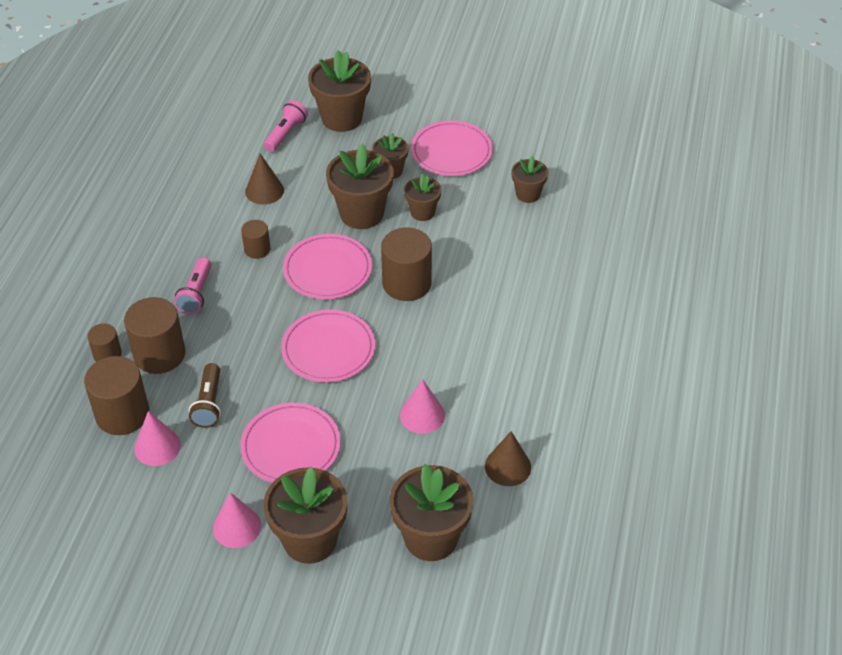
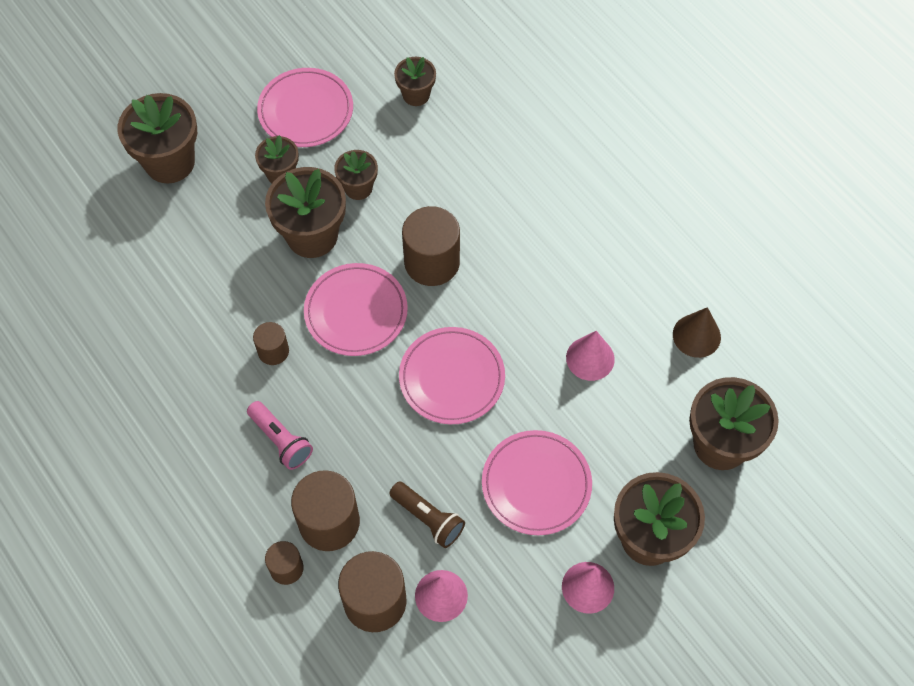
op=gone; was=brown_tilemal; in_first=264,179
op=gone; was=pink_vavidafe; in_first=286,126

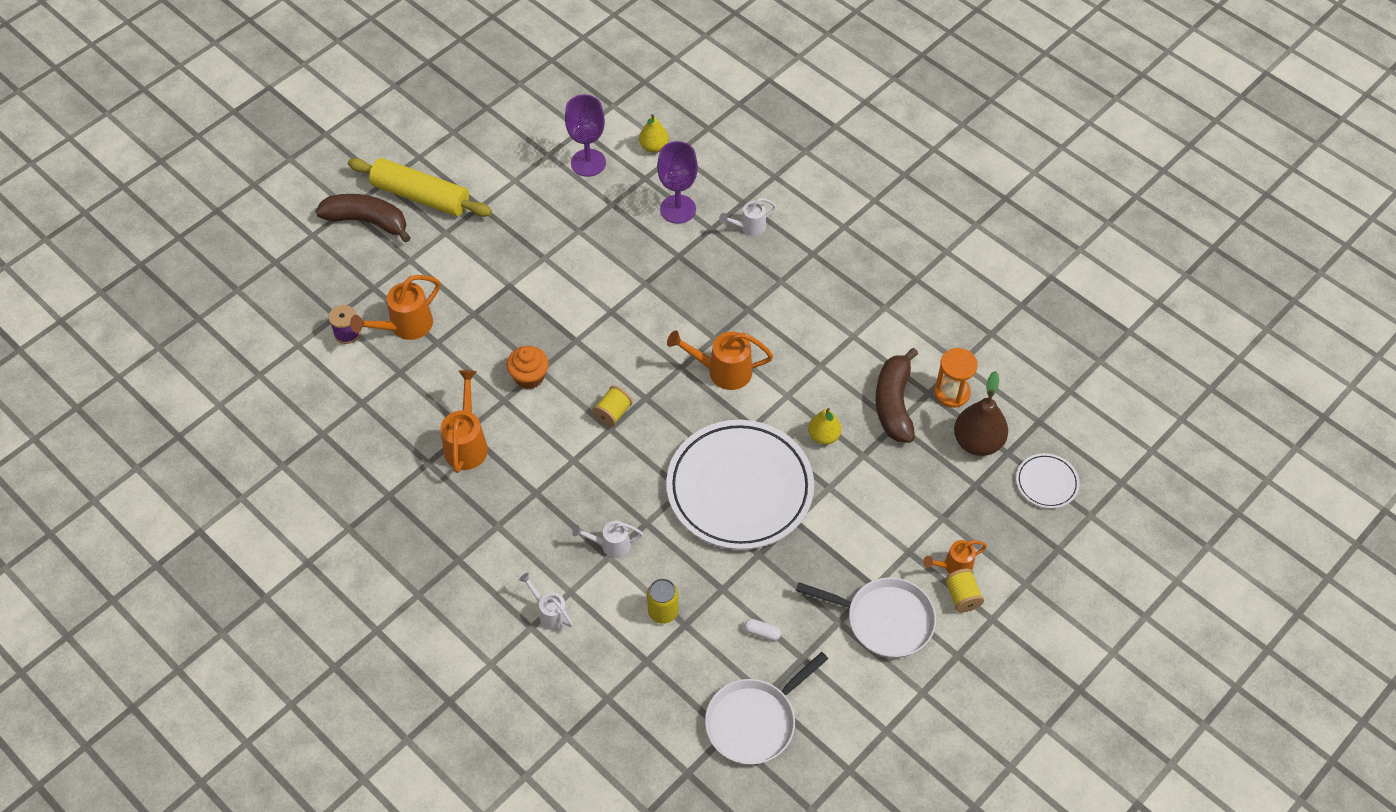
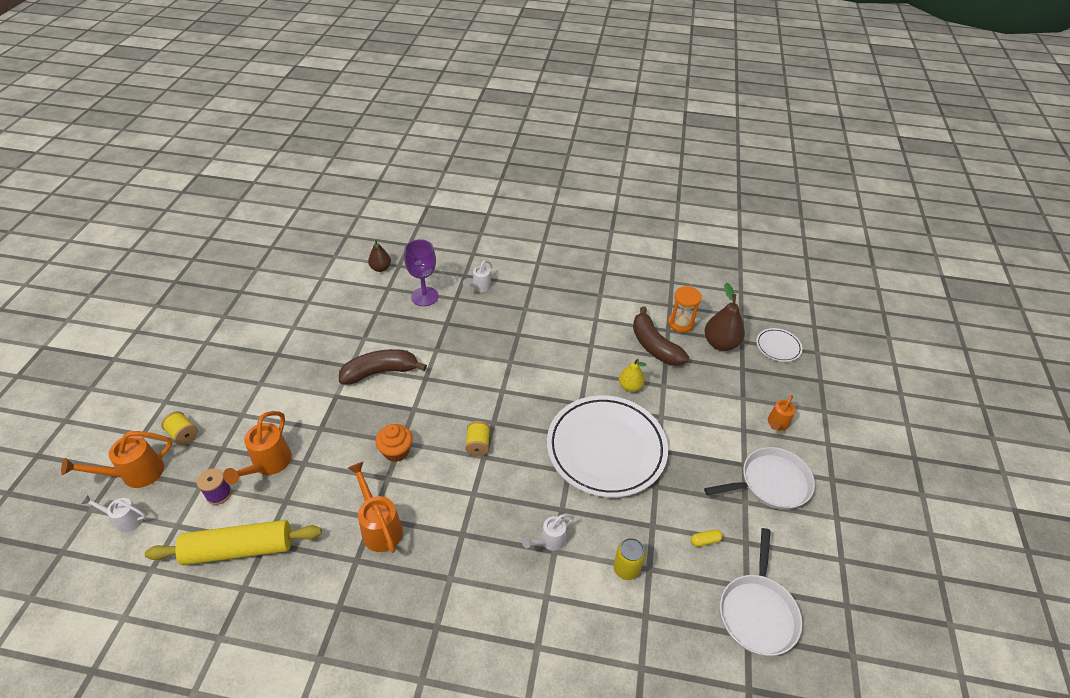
op=gone; was=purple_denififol; in_first=585,135
op=shifted; was=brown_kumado; in_first=363,218; in_second=383,367
op=shifted; was=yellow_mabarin; in_first=420,187; in_second=233,542
op=shifted; was=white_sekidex; in_first=546,601; in_second=113,513
op=shifted; was=orange_sekidex; in_first=720,360; in_second=116,459
op=shifted; was=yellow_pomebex; in_first=964,590; in_second=179,428
op=repainted; was=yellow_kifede; now=brown_kifede; in_first=654,133; in_second=379,256
op=repainted; was=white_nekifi; now=yellow_nekifi; in_first=762,630; in_second=707,538

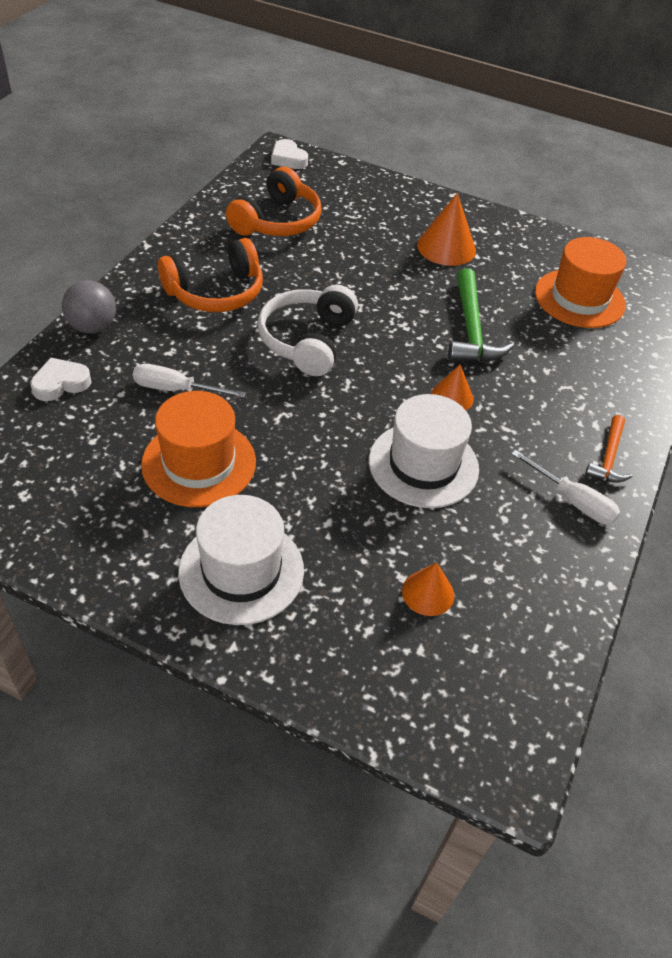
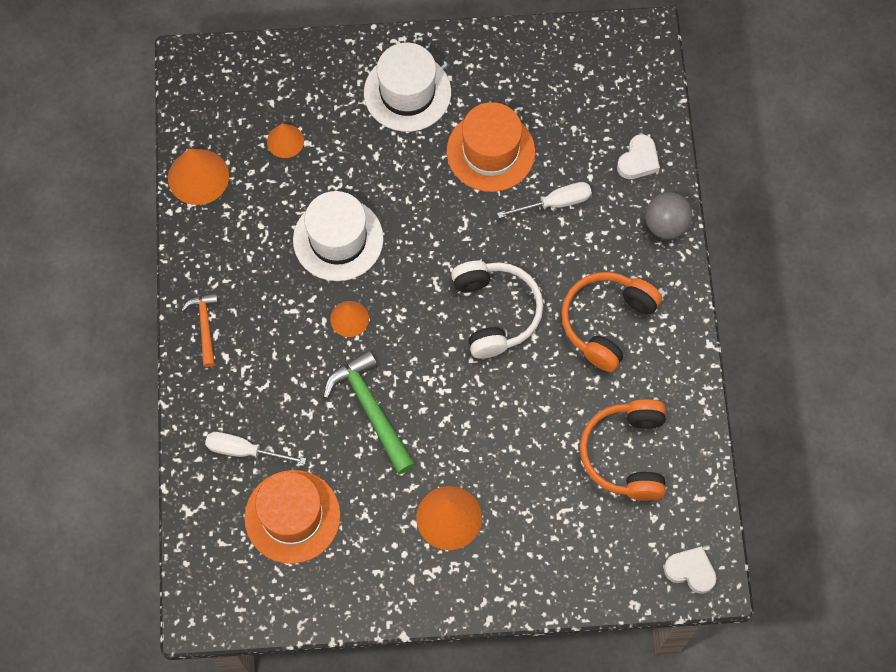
op=new; now=orange_tilemal; in_second=198,177
op=shifted; was=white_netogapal; in_first=565,487; in_second=255,448

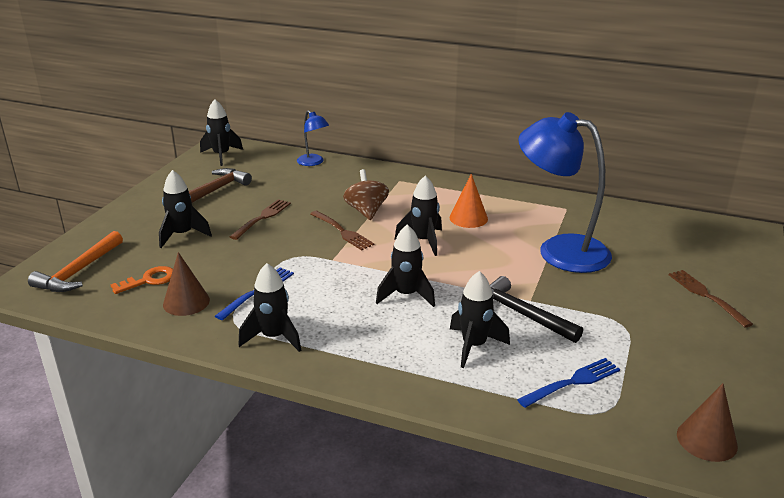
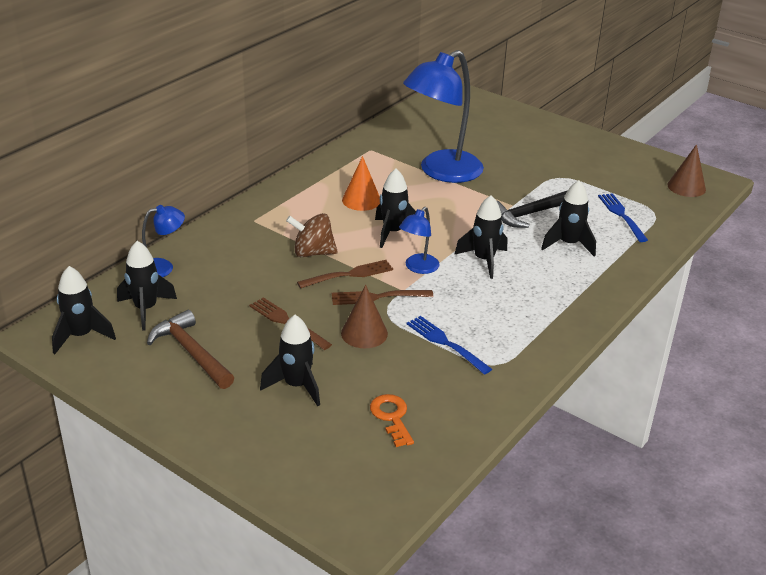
op=gone; was=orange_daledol; in_first=75,261
op=new; now=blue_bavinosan; in_second=419,240
op=shifted; was=brown_tilemal; in_first=186,284; in_second=364,316
op=shifted; was=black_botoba; in_first=269,307; in_second=147,286
op=shifted; was=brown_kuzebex; in_first=710,299; in_second=382,297

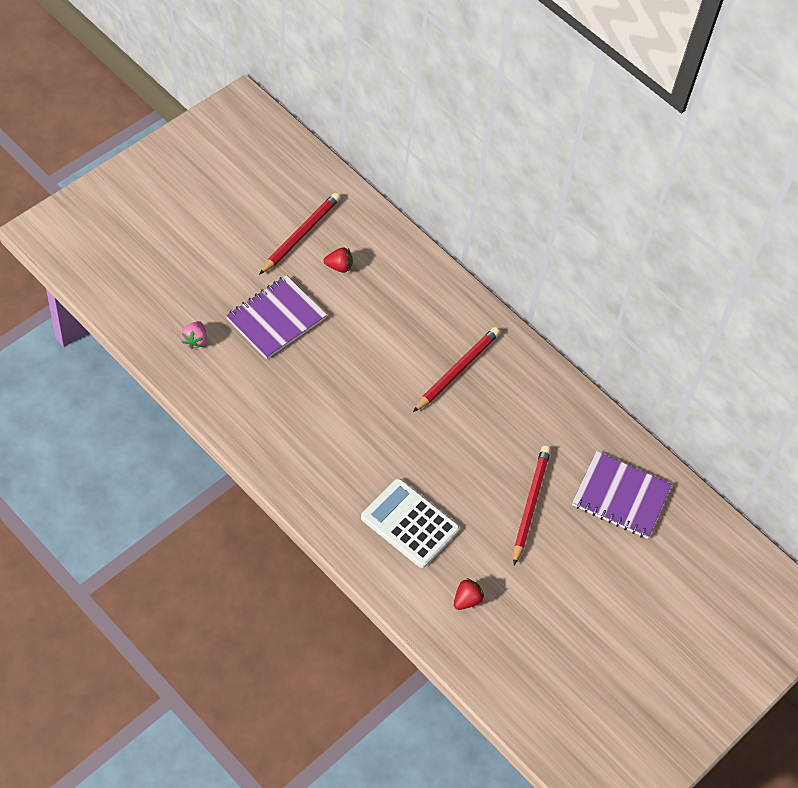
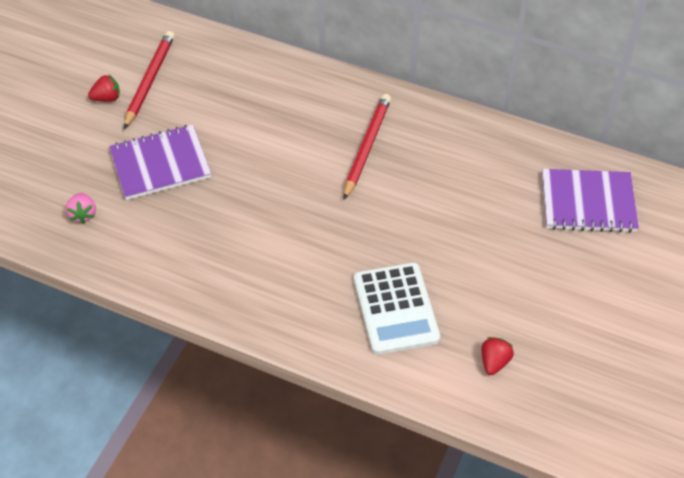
op=gone; was=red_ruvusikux; in_first=532,505
op=shifted; was=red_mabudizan; in_first=338,260; in_second=104,88
op=rotated; was=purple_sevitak; in_first=276,317; in_second=160,162; clockwise=45
op=rotated; was=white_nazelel; in_first=410,523; in_second=397,308; clockwise=-120

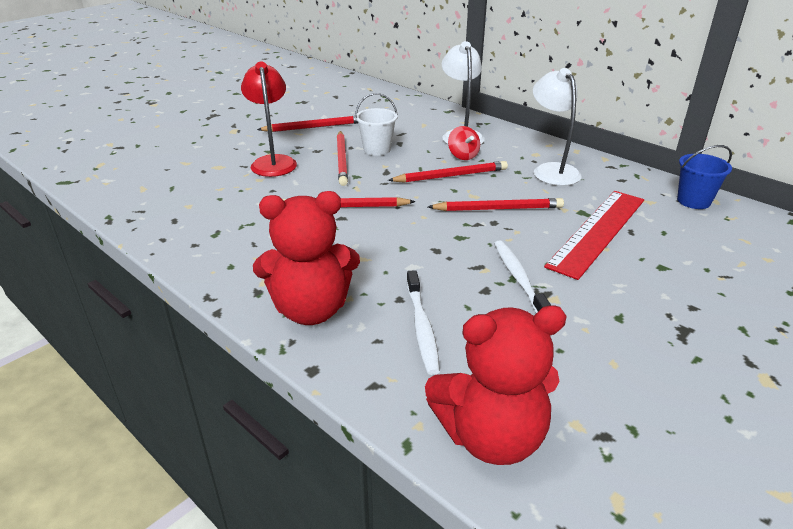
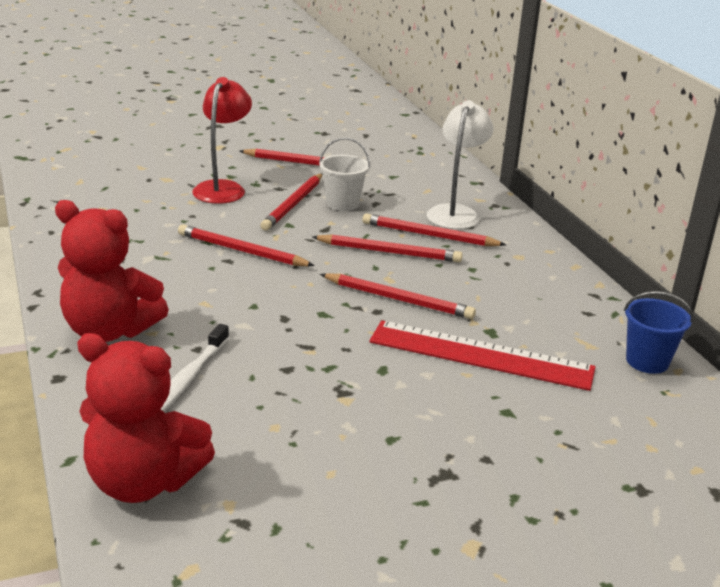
op=gone; was=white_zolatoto; in_first=522,277
op=gone; was=white_bavinosan; in_first=557,127
op=swapped; was=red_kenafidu; now=red_ruvusikux; in_first=464,143; in_second=434,229
op=rotated; was=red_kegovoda; in_first=594,235; in_second=482,355; clockwise=45

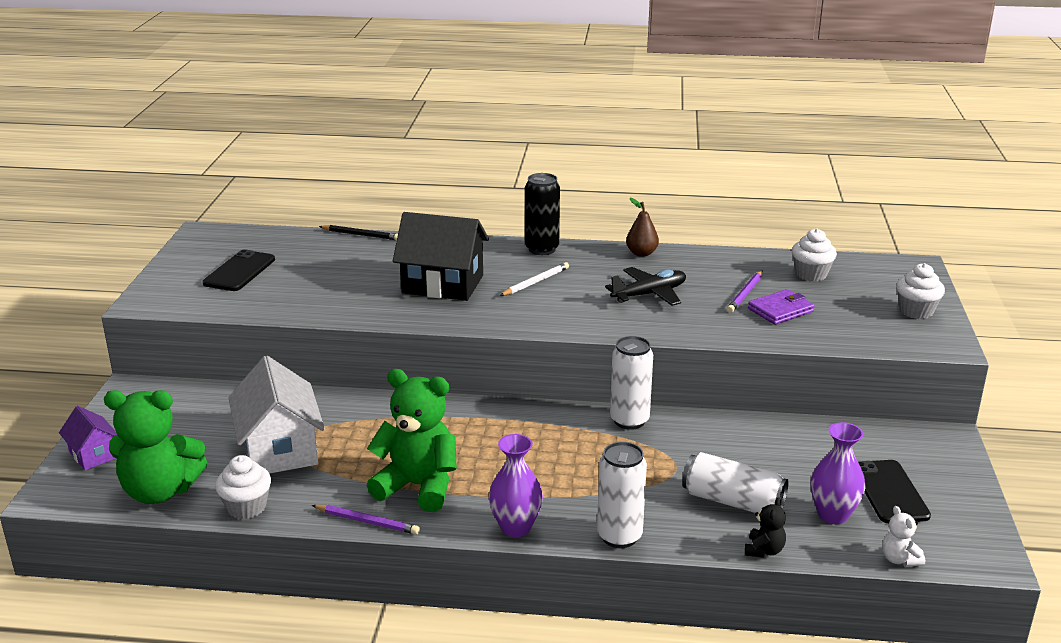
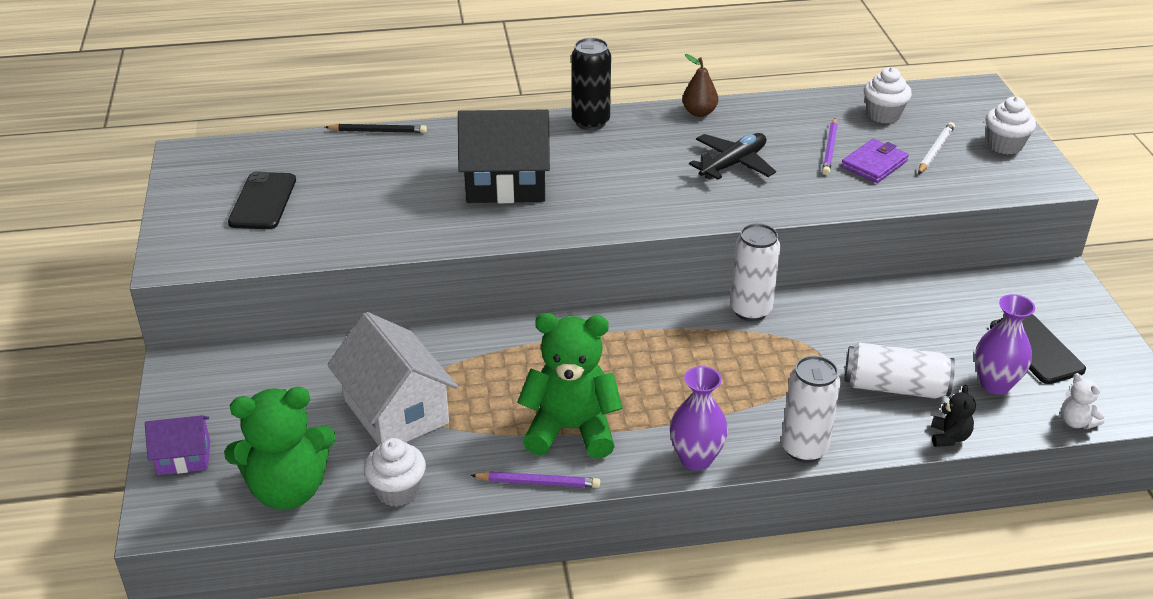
op=shifted; was=white_ruvusikux; in_first=534,279; in_second=936,148
op=rotated; was=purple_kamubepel; in_first=88,438; in_second=177,445; clockwise=-45

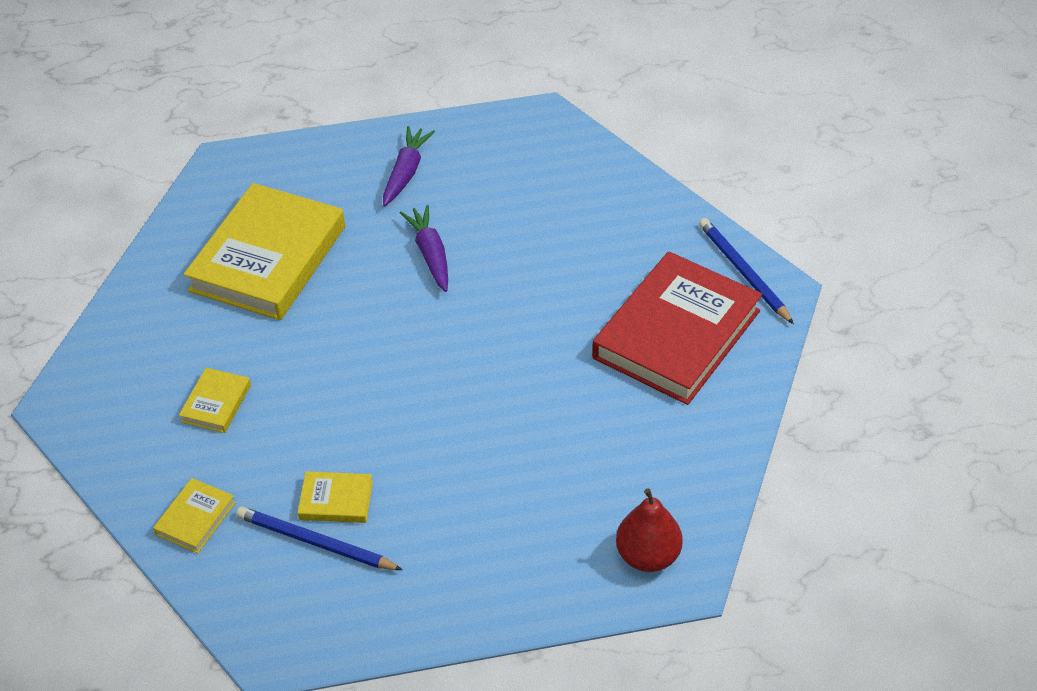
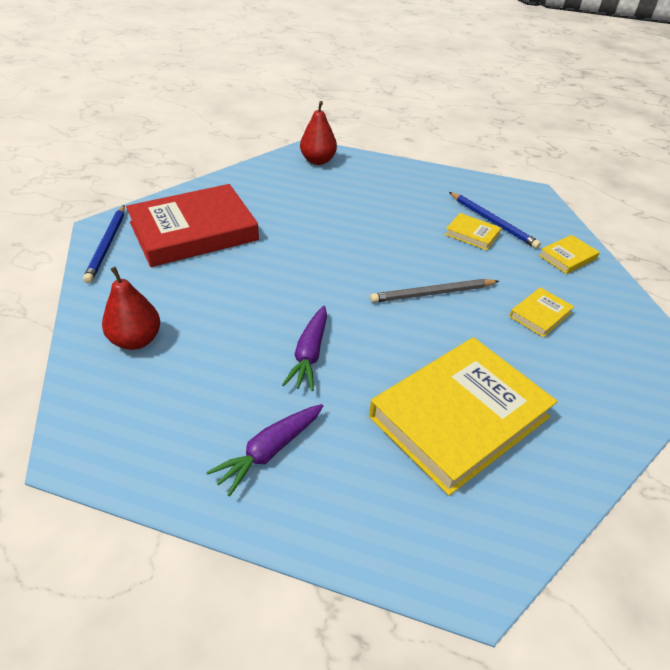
op=new; now=red_kifede; in_second=131,308
op=new; now=grey_ruvusikux; in_second=434,291

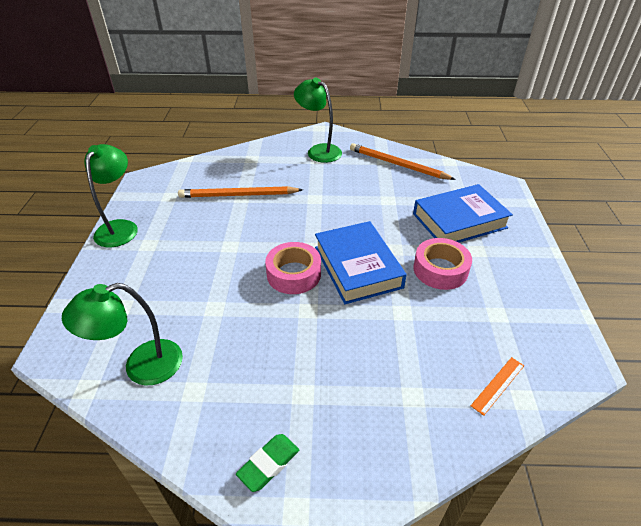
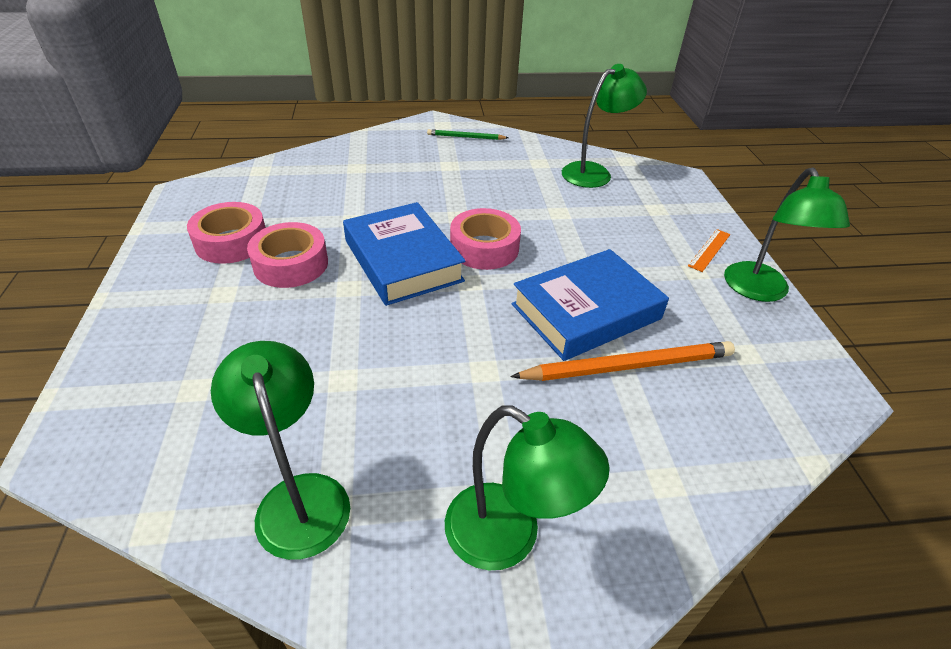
op=new; now=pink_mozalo; in_second=226,233
op=shifted; was=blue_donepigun; in_first=463,213; in_second=590,305
op=shifted; was=orange_kegovoda; in_first=497,386; in_second=709,250
op=swapped; was=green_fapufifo; now=green_ruvusikux; in_first=267,463; in_second=467,134
op=swapped; was=orange_ruvusikux; now=green_bavinosan; in_first=403,161; in_second=280,450

